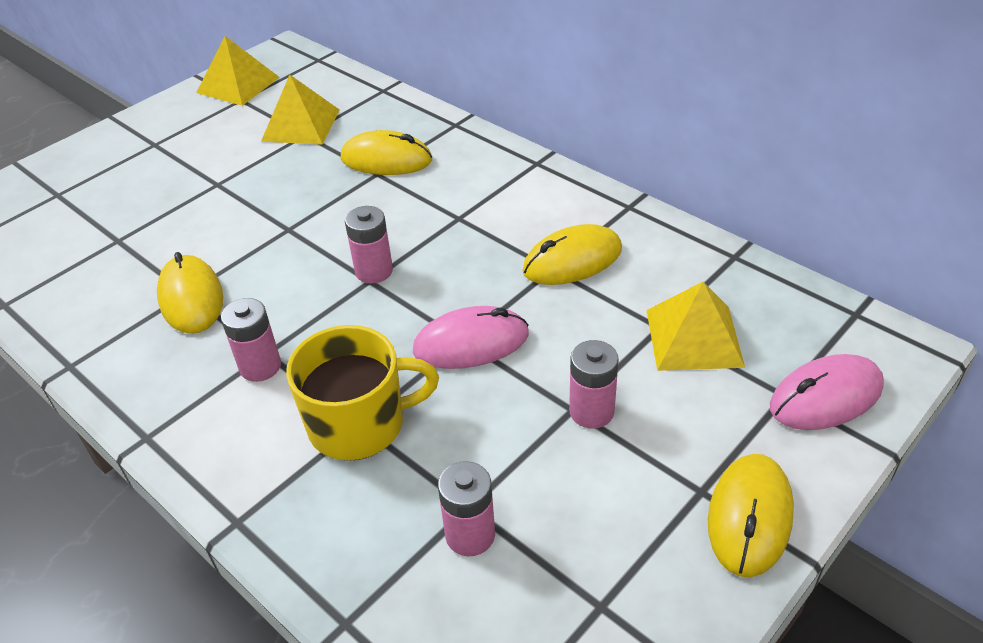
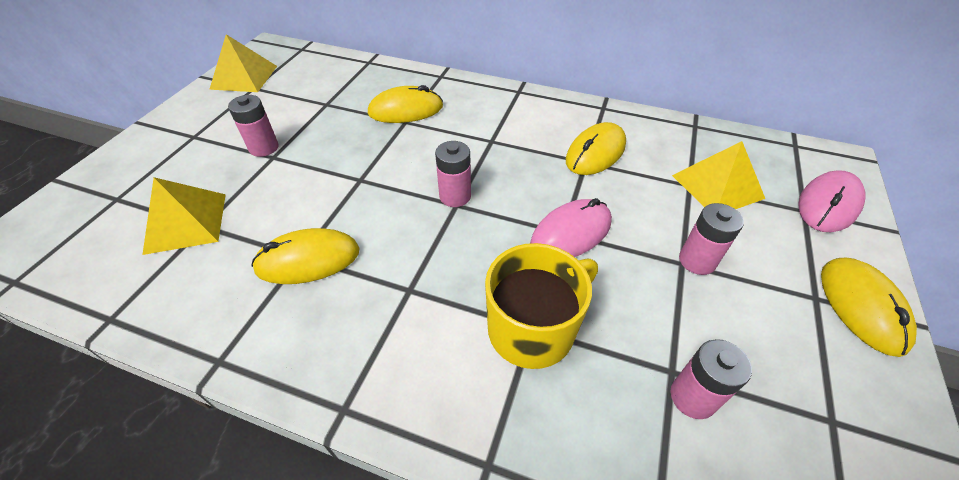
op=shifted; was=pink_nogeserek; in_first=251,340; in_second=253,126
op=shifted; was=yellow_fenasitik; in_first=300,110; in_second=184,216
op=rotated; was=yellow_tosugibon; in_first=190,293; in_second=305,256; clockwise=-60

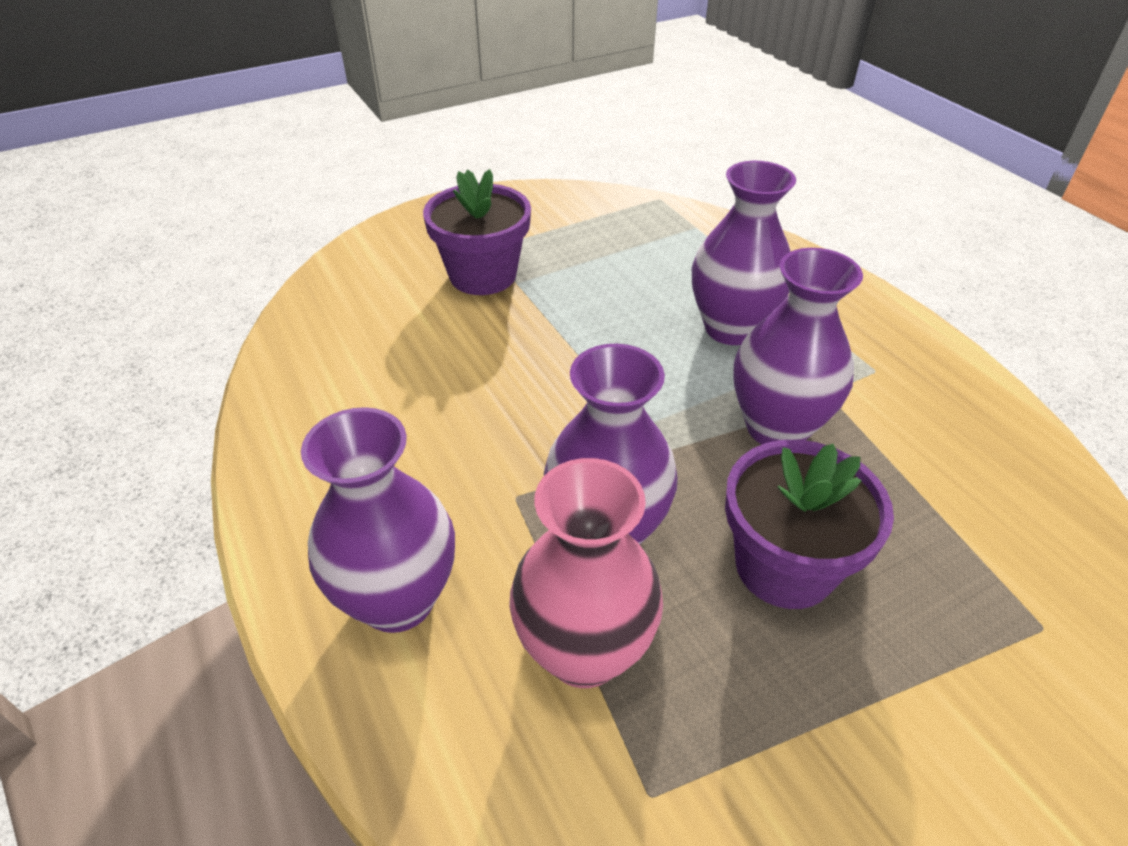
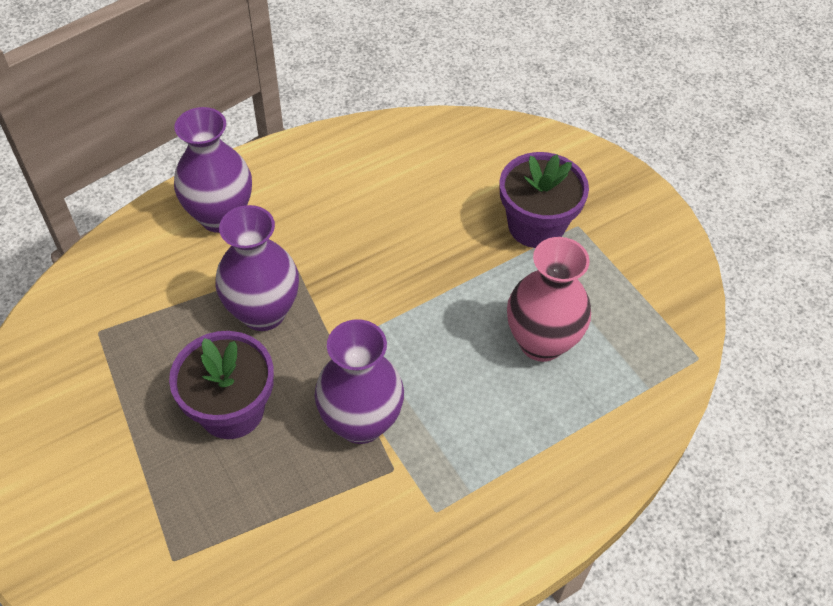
op=gone; was=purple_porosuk; in_first=744,253
op=shifted; was=pink_porosuk; in_first=586,573; in_second=549,299

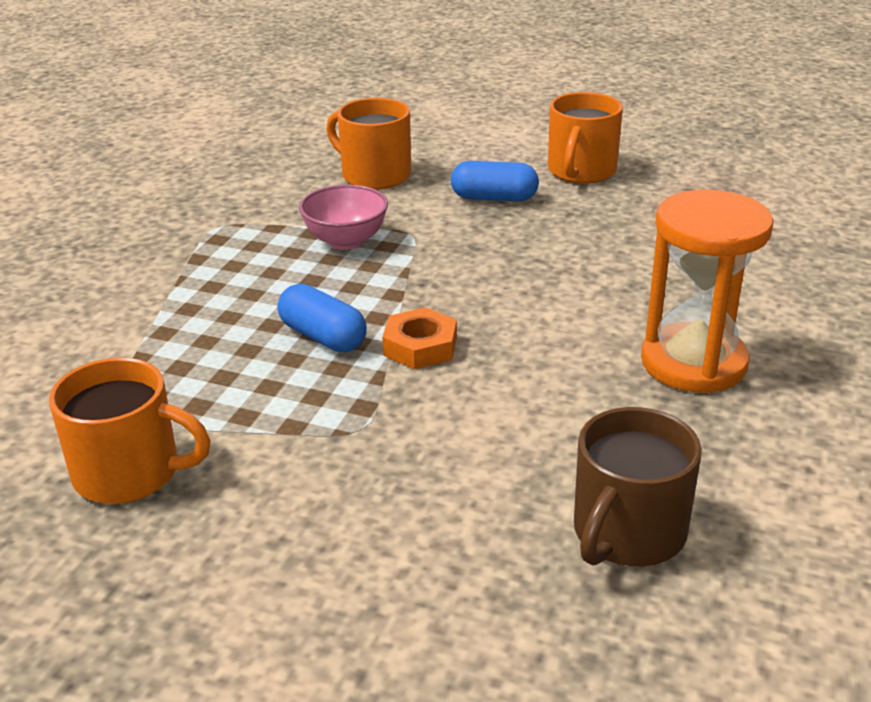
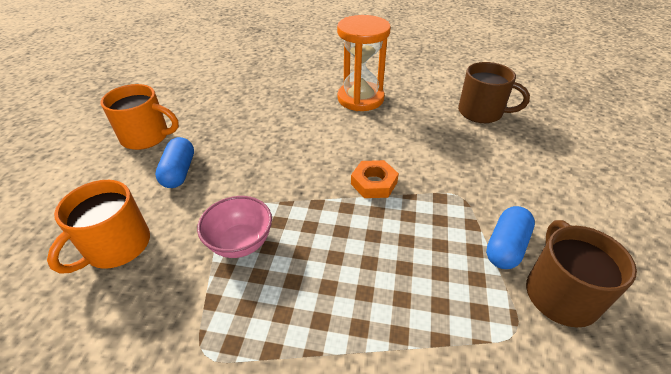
op=shifted; was=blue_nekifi; in_first=322,318; in_second=510,237
op=repainted; was=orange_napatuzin; now=brown_napatuzin; in_first=130,431; in_second=581,273

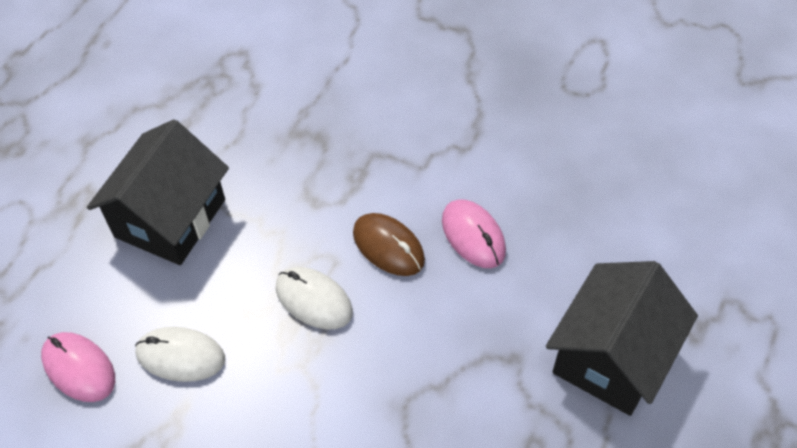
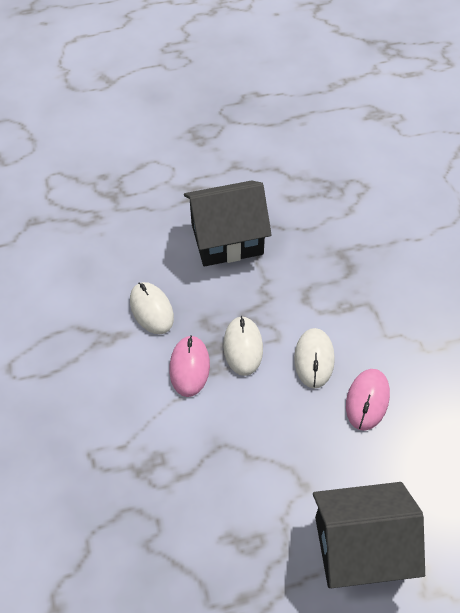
op=shifted; was=pink_tosugibon; in_first=78,367; in_second=189,366
op=repainted; was=brown_tosugibon; now=white_tosugibon; in_first=389,244; in_second=314,358

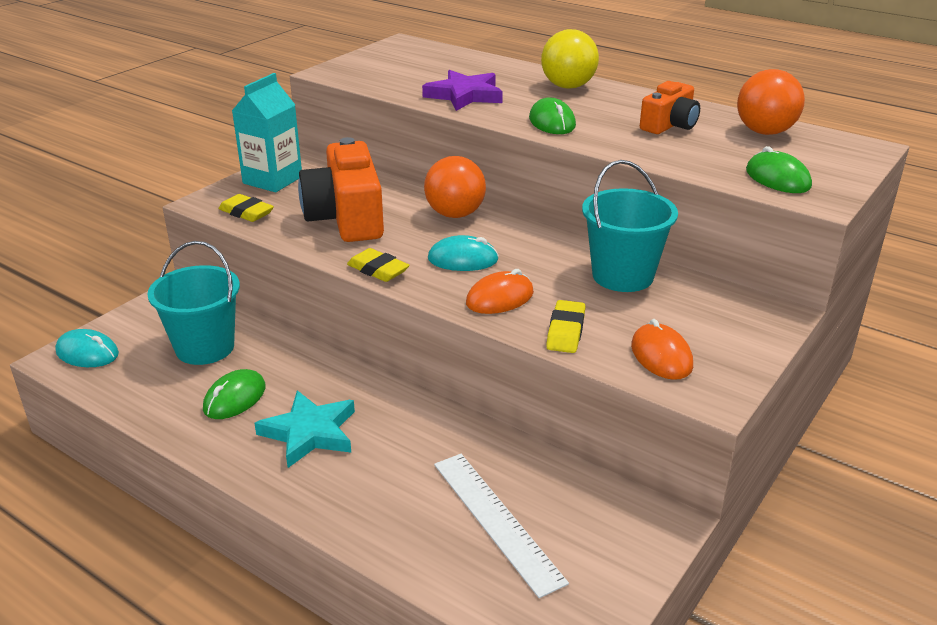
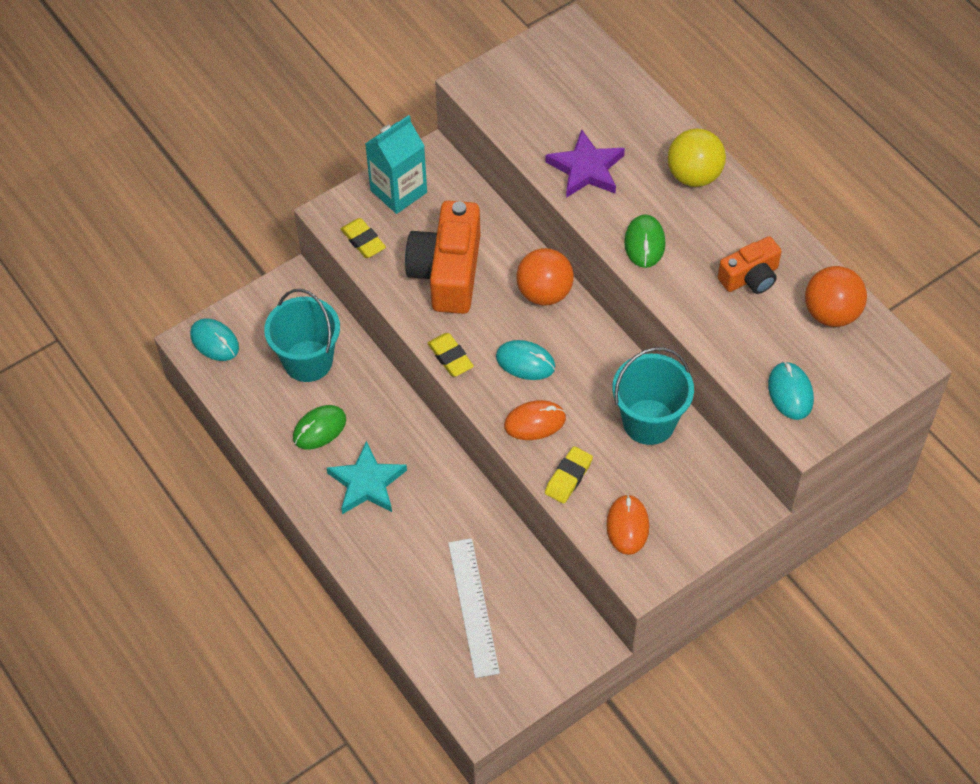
op=repainted; was=green_tosugibon; now=turquoise_tosugibon; in_first=779,169; in_second=791,390

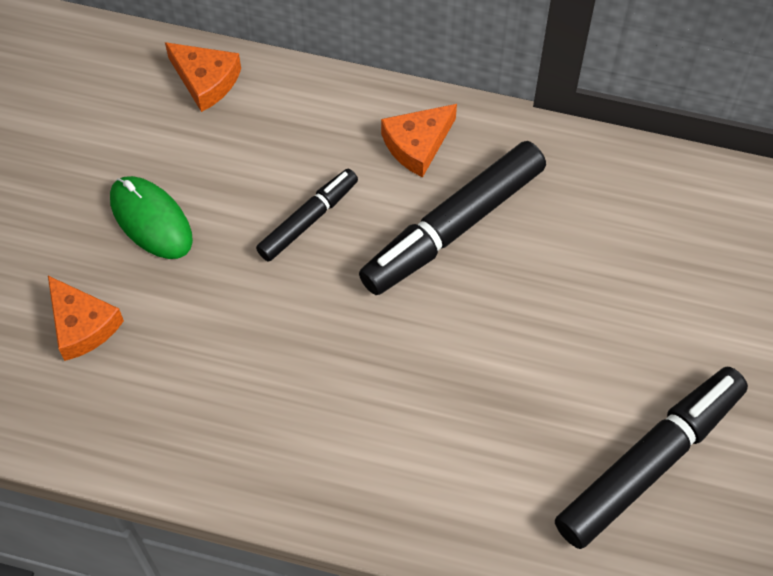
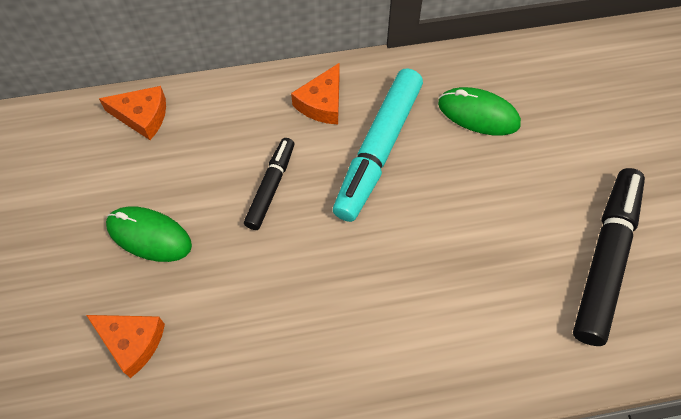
op=new; now=green_tosugibon; in_second=479,111
op=repainted; was=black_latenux; now=turquoise_latenux; in_first=452,218; in_second=378,145

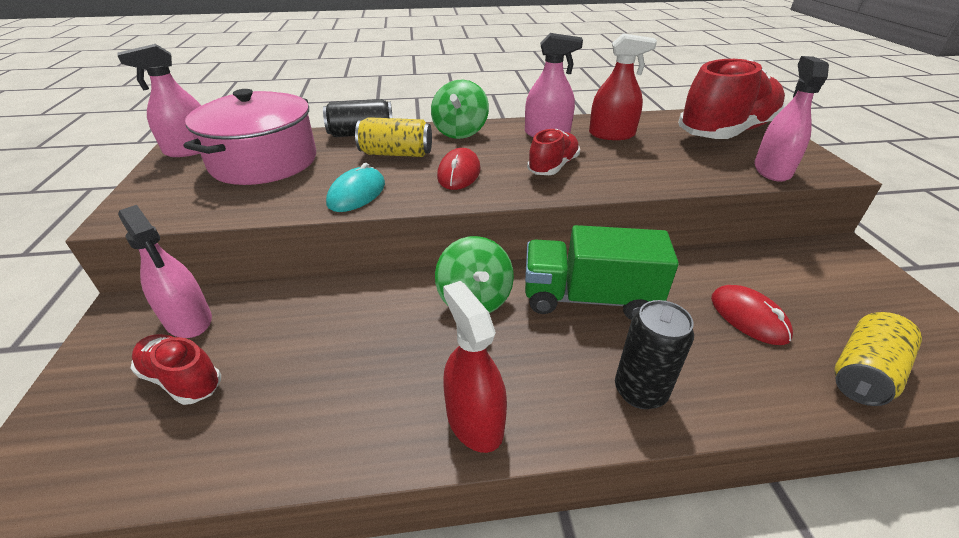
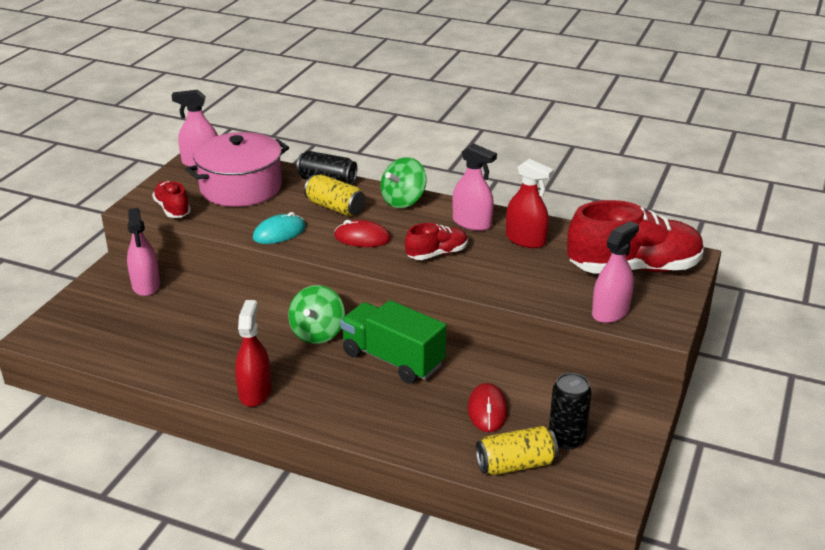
op=shifted; was=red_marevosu; in_first=175,369; in_second=171,199
op=shifted; was=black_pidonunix; in_first=654,354; in_second=570,411
op=rotated; was=red_tosugibon; in_first=459,169; in_second=362,233; clockwise=60

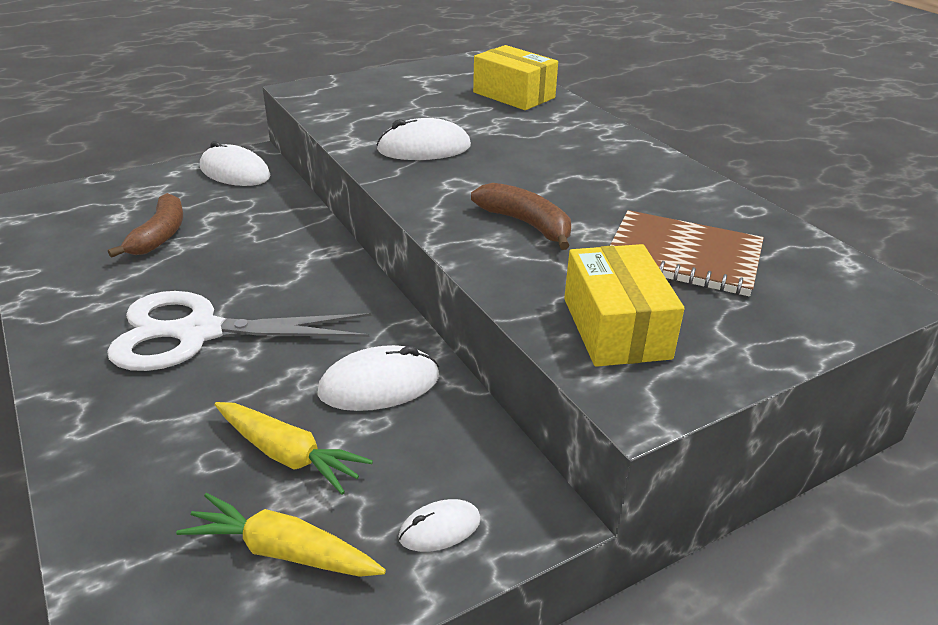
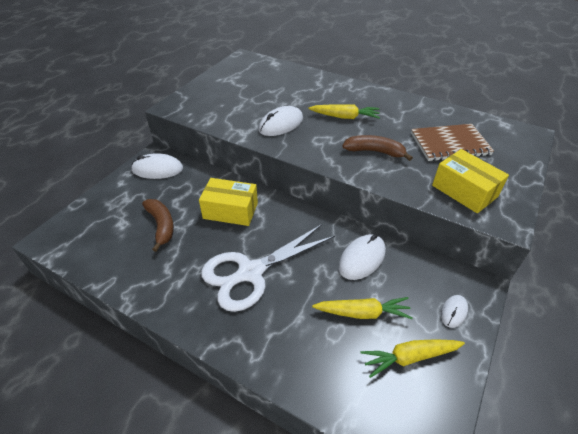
op=new; now=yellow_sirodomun; in_second=344,111
op=shifted; was=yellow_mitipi; in_first=515,77; in_second=228,202

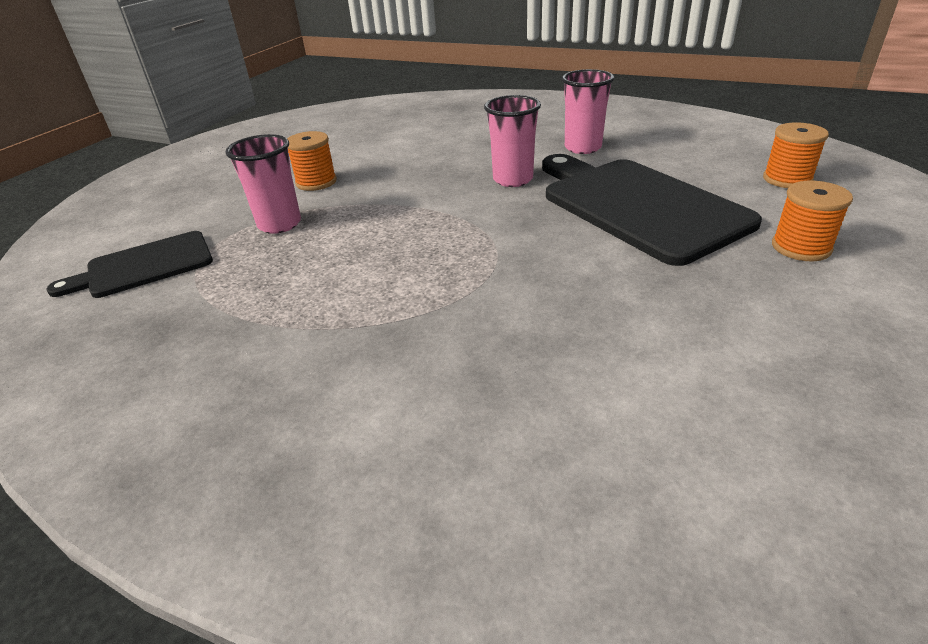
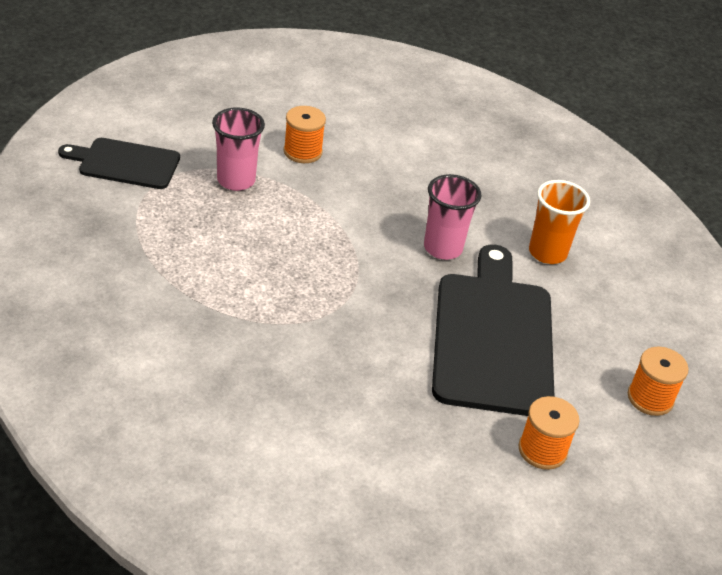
op=repainted; was=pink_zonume; now=orange_zonume; in_first=588,111; in_second=559,222

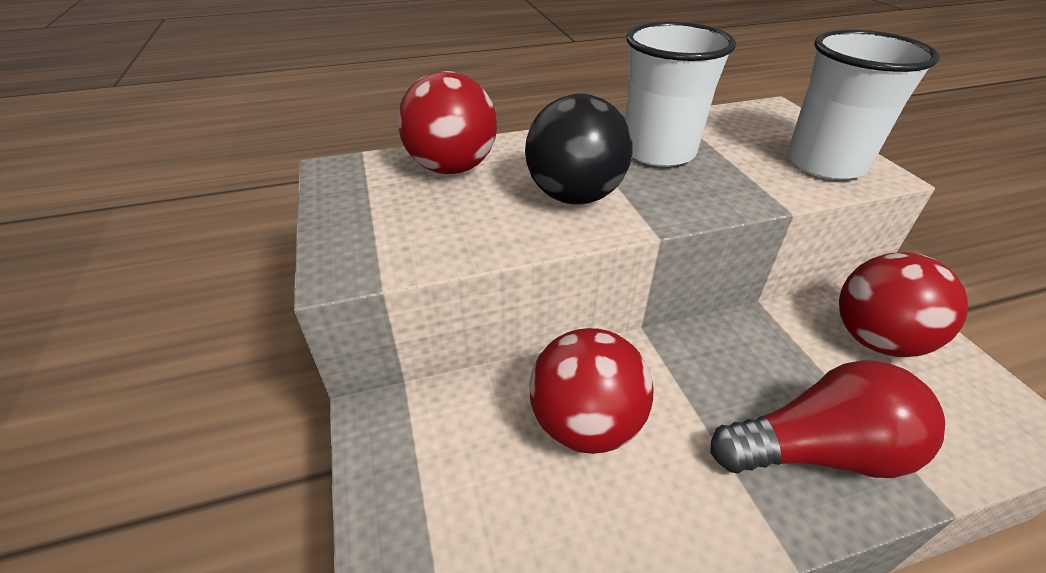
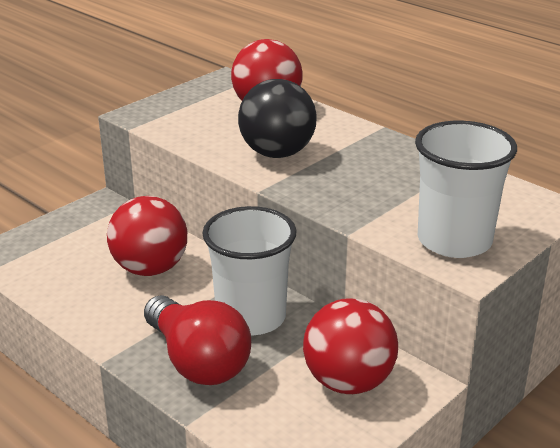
op=shifted; was=white_zonume; in_first=680,94; in_second=249,271

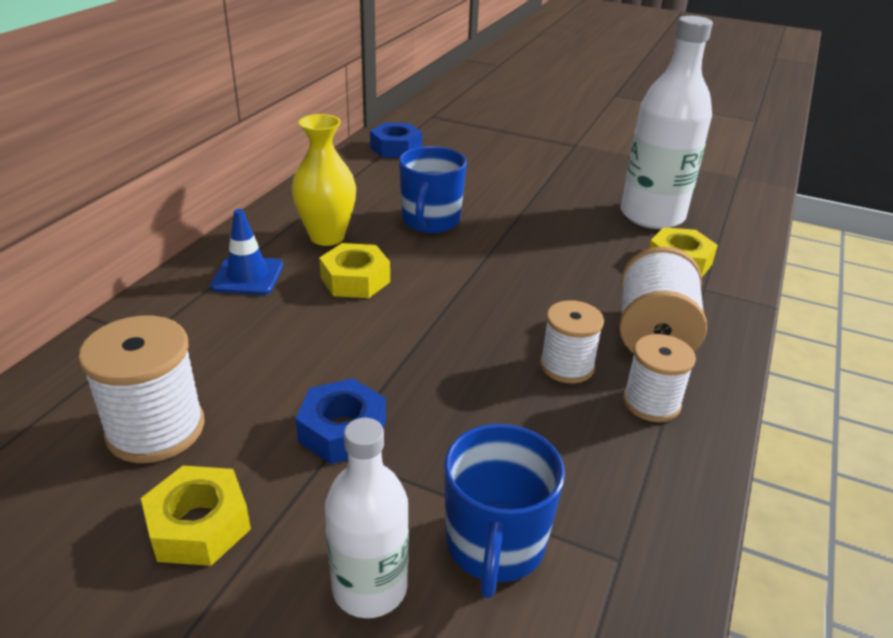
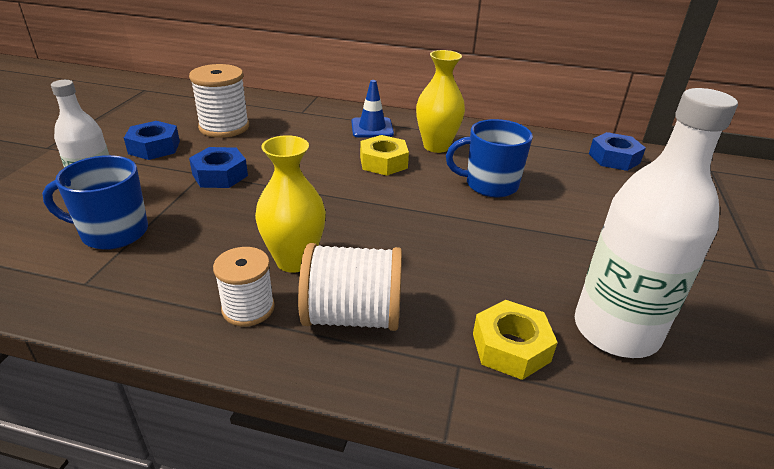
op=swapped; was=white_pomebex; now=yellow_porosuk; in_first=572,341; in_second=290,204
op=repainted; was=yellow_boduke; now=blue_boduke; in_first=196,516; in_second=152,140

